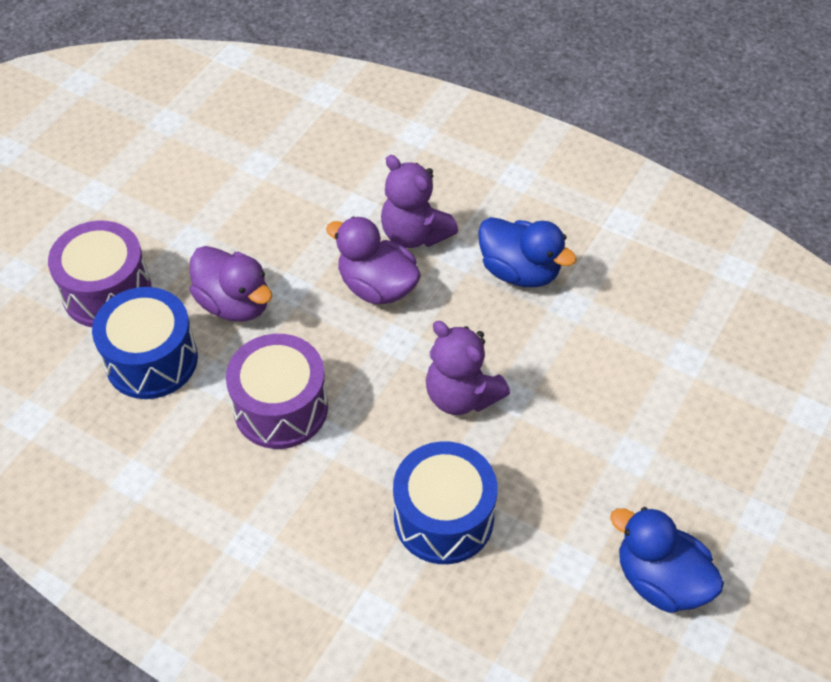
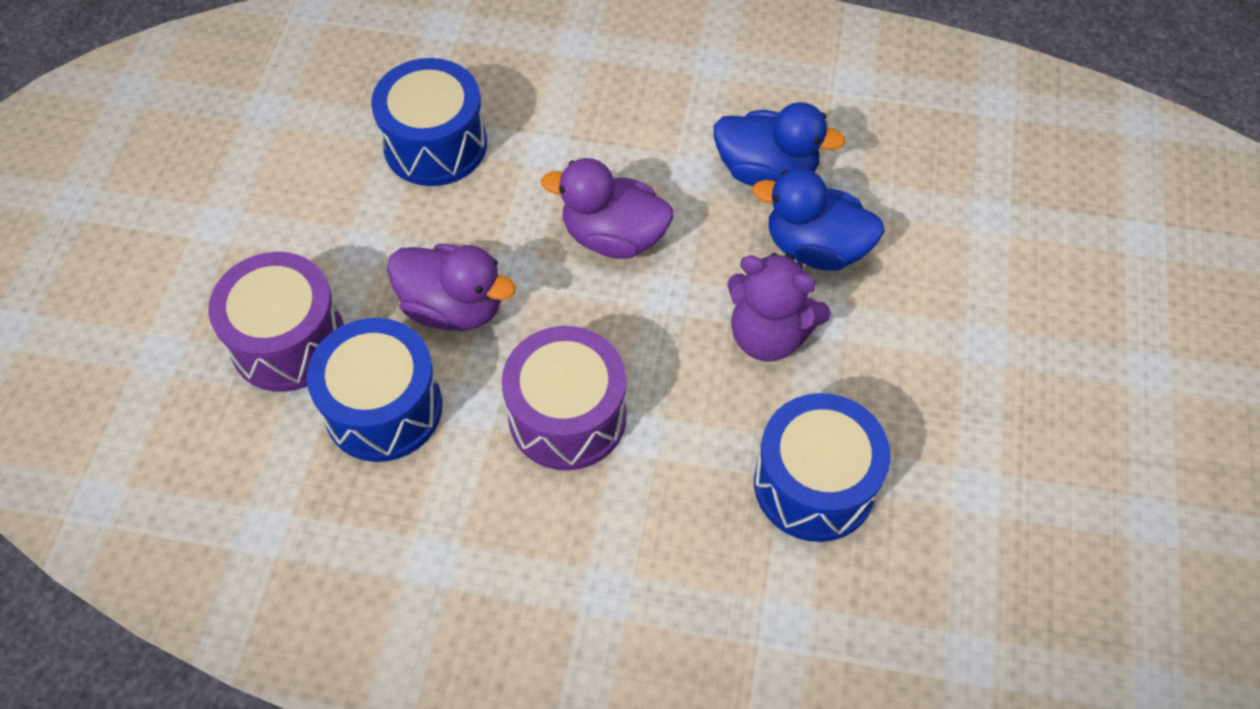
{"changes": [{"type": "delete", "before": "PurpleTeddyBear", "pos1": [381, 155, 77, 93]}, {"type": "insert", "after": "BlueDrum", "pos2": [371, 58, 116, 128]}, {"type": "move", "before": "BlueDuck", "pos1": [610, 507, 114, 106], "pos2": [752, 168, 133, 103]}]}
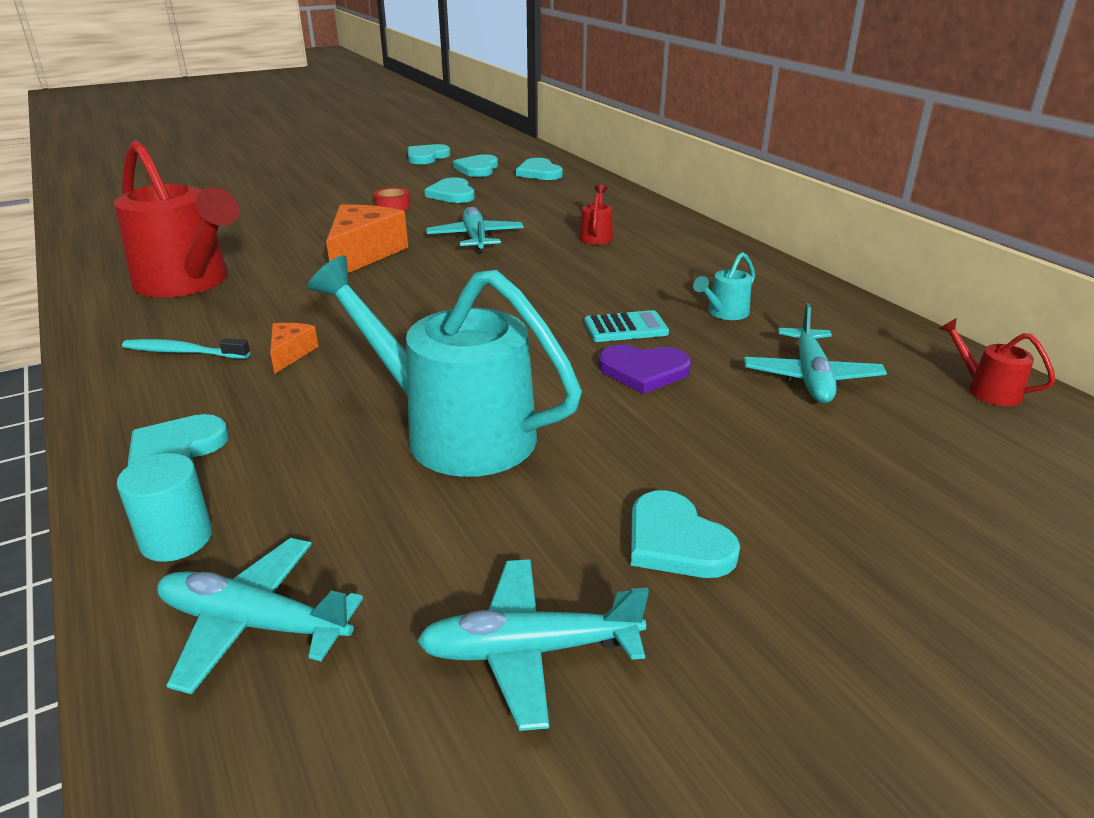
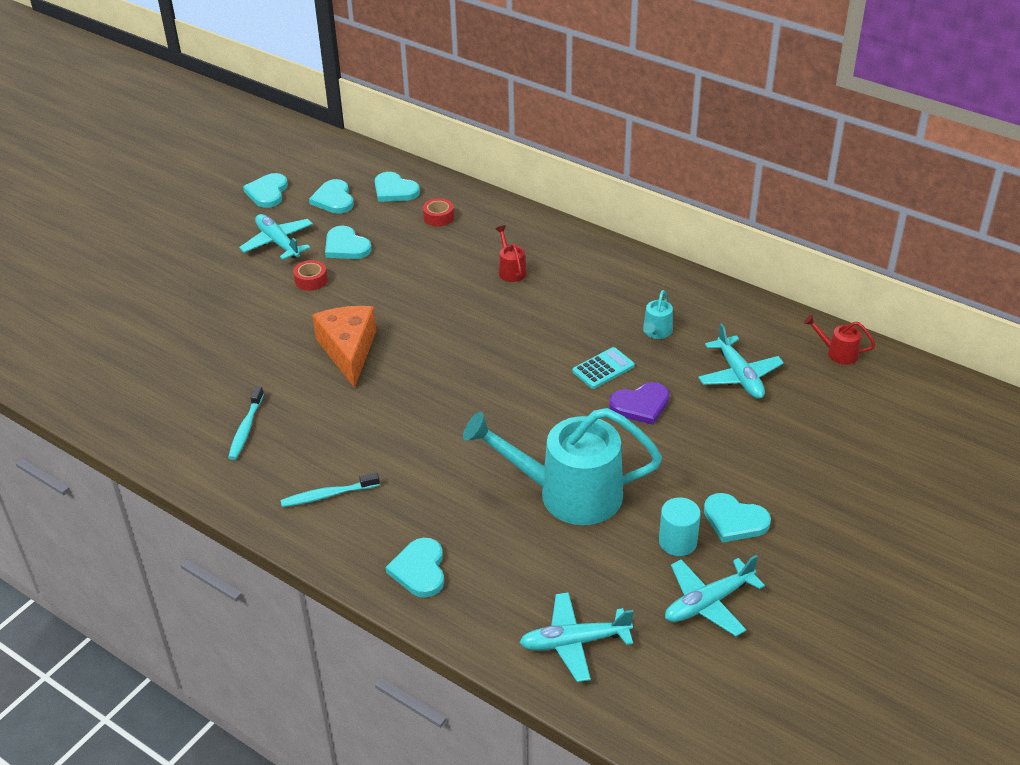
{"changes": [{"type": "delete", "before": "OrangeCheese", "pos1": [270, 323, 48, 50]}, {"type": "insert", "after": "RedTape", "pos2": [423, 198, 31, 28]}, {"type": "move", "before": "TurquoiseCylinder", "pos1": [117, 453, 95, 109], "pos2": [659, 497, 42, 59]}, {"type": "move", "before": "TurquoisePlane", "pos1": [426, 207, 98, 46], "pos2": [239, 214, 74, 46]}, {"type": "replace", "before": "RedWateringCan", "after": "TurquoiseToothbrush", "pos1": [114, 140, 125, 158], "pos2": [228, 386, 36, 74]}]}
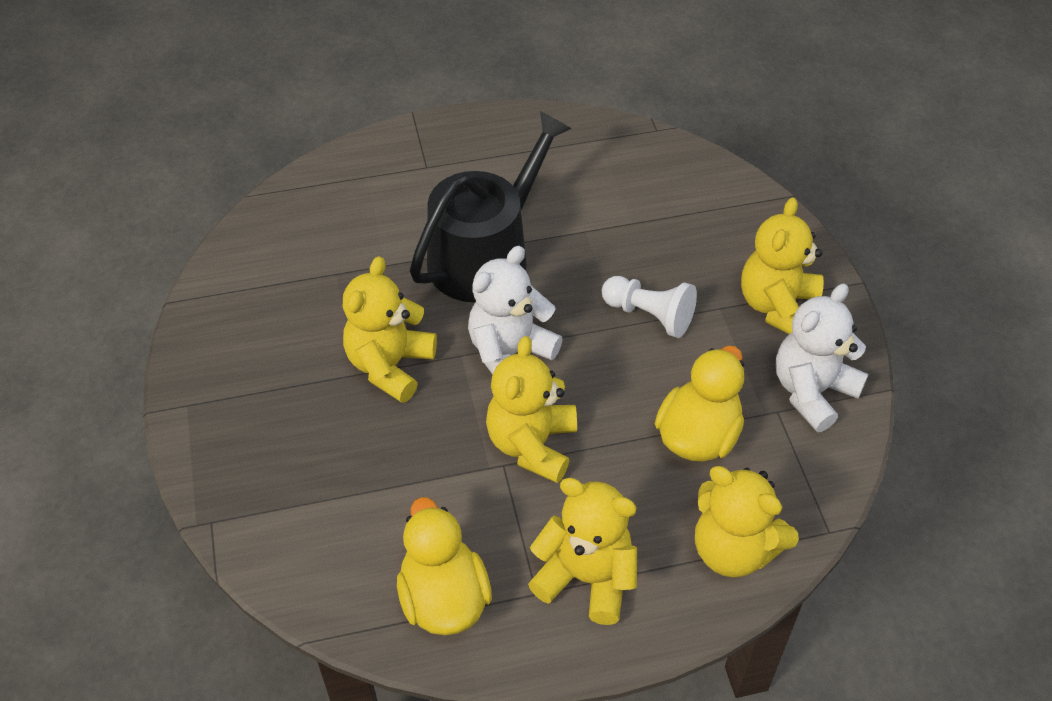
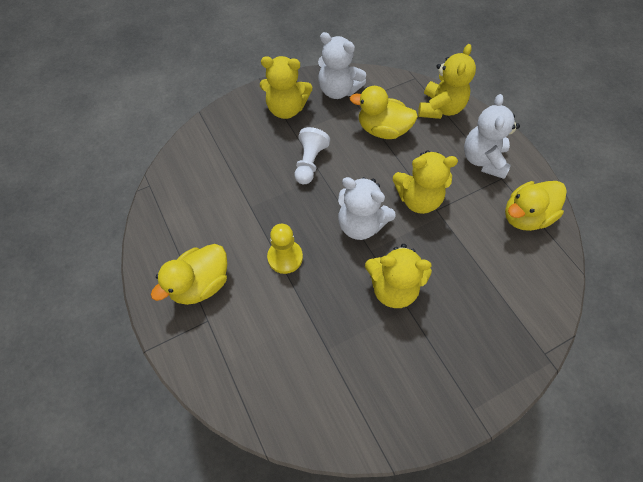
{"changes": [{"type": "insert", "after": "YellowDuck", "pos2": [151, 244, 76, 61]}, {"type": "replace", "before": "BlackWateringCan", "after": "YellowPawn", "pos1": [410, 111, 162, 192], "pos2": [267, 224, 36, 50]}, {"type": "recolor", "before": "YellowTeddyBear", "after": "WhiteTeddyBear", "pos1": [528, 478, 109, 147], "pos2": [464, 94, 56, 85]}]}
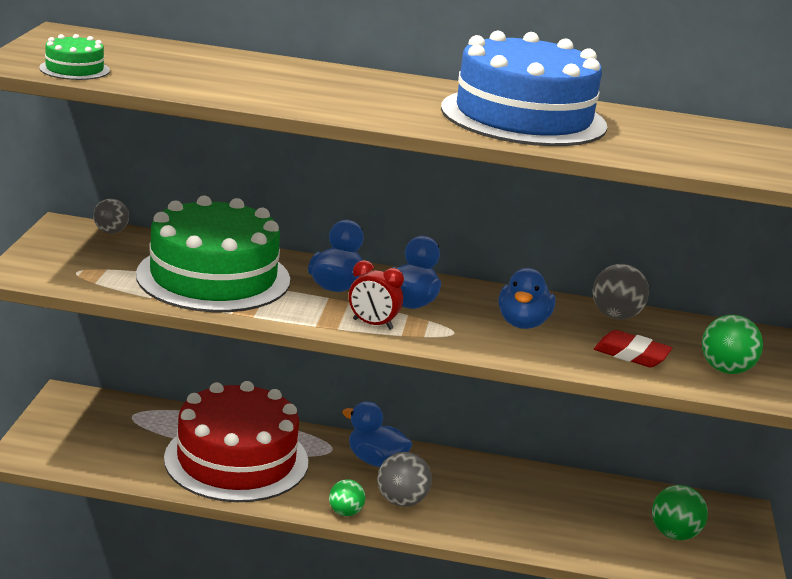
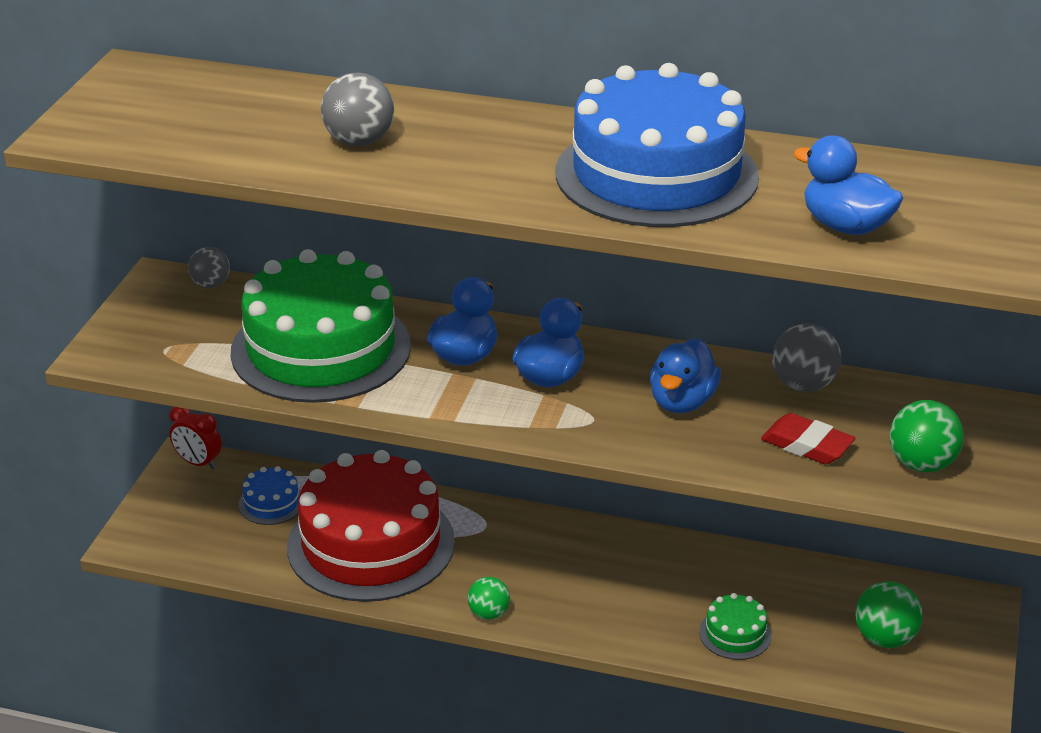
{"changes": [{"type": "insert", "after": "BlueCake", "pos2": [239, 466, 62, 59]}, {"type": "move", "before": "GreenCake", "pos1": [39, 34, 71, 46], "pos2": [699, 593, 73, 67]}, {"type": "move", "before": "BlueDuck", "pos1": [342, 401, 70, 66], "pos2": [794, 135, 109, 100]}, {"type": "move", "before": "RedClock", "pos1": [349, 260, 55, 70], "pos2": [169, 407, 53, 62]}, {"type": "move", "before": "GreyBall", "pos1": [377, 452, 55, 55], "pos2": [321, 73, 73, 73]}]}
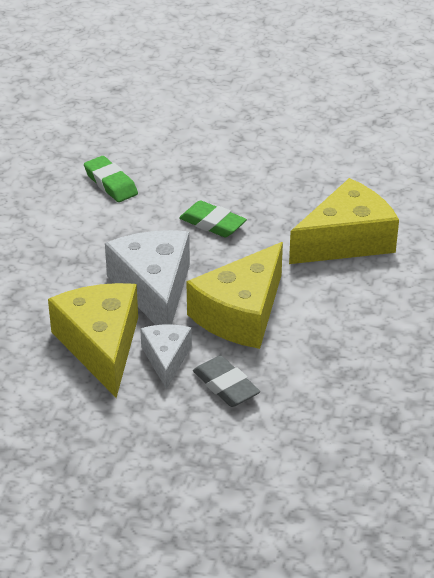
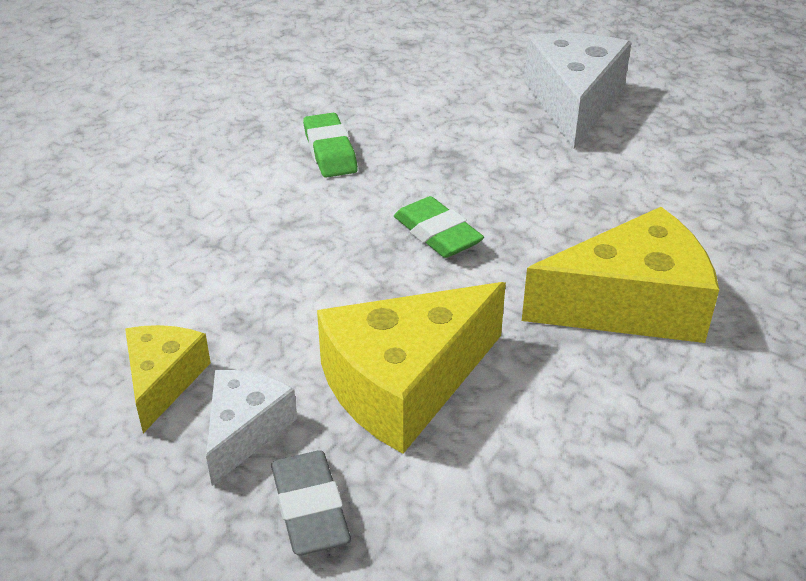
{"changes": [{"type": "move", "before": "WhiteCheese", "pos1": [105, 230, 85, 95], "pos2": [524, 33, 108, 116]}, {"type": "resize", "before": "YellowCheese", "pos1": [48, 283, 90, 115], "pos2": [125, 325, 86, 108], "scale": 0.56}]}
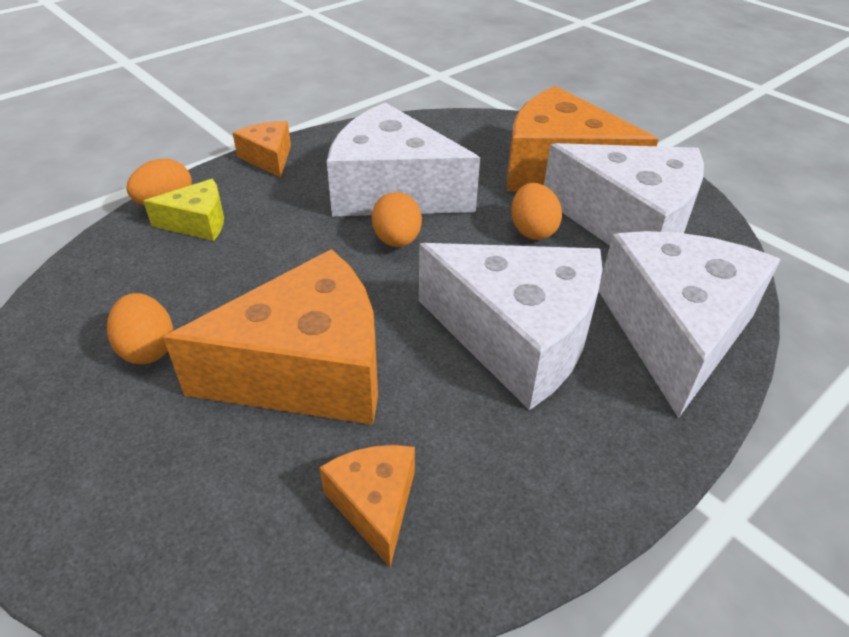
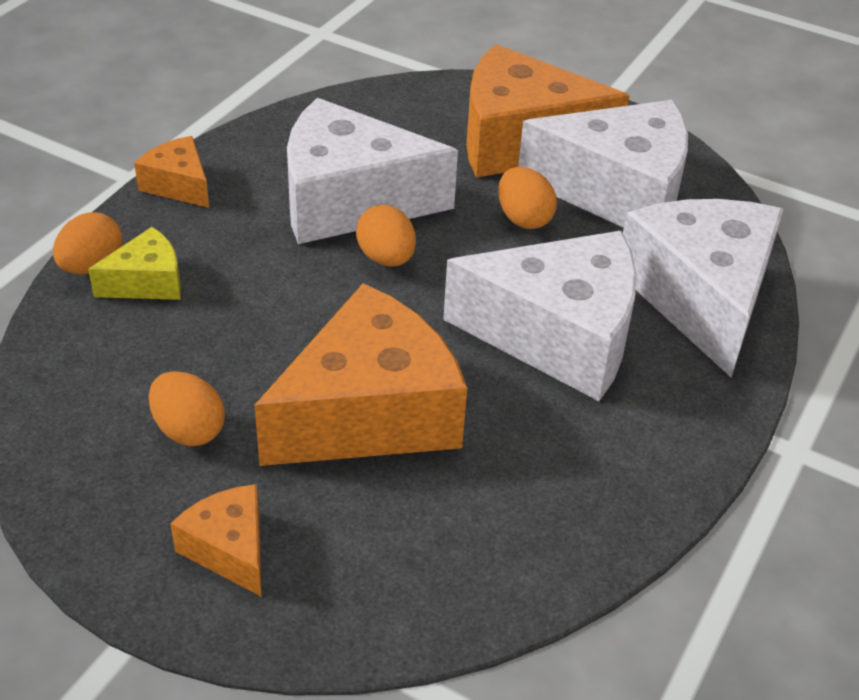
{"changes": [{"type": "move", "before": "OrangeCheese", "pos1": [319, 445, 96, 122], "pos2": [170, 484, 91, 112]}]}
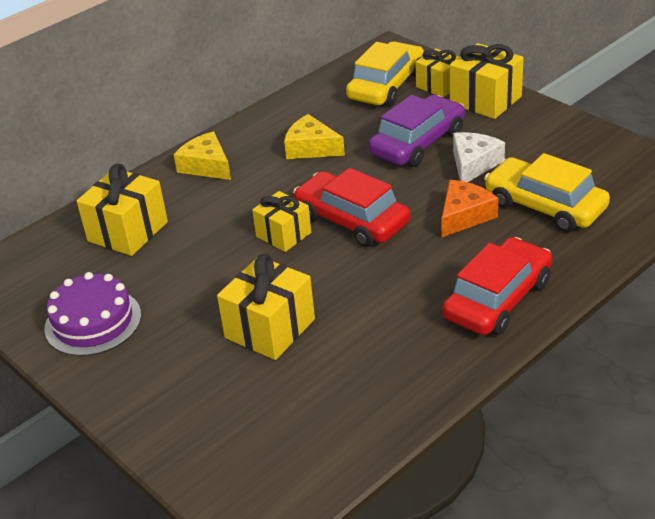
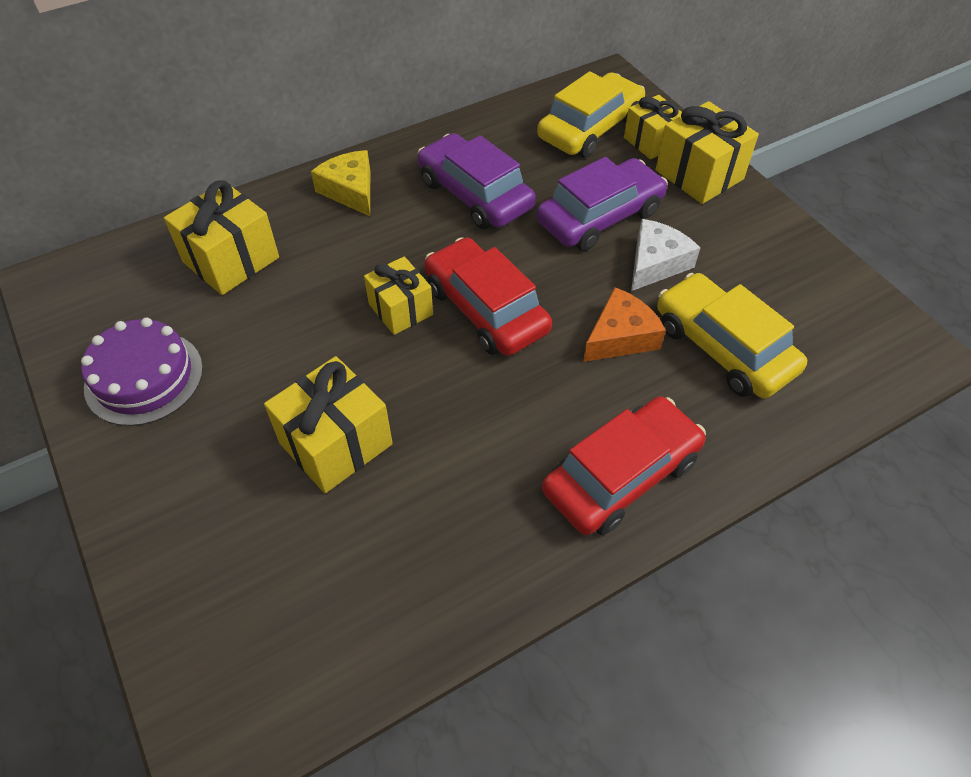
{"changes": [{"type": "replace", "before": "YellowCheese", "after": "PurpleCar", "pos1": [284, 114, 61, 45], "pos2": [418, 133, 118, 96]}]}
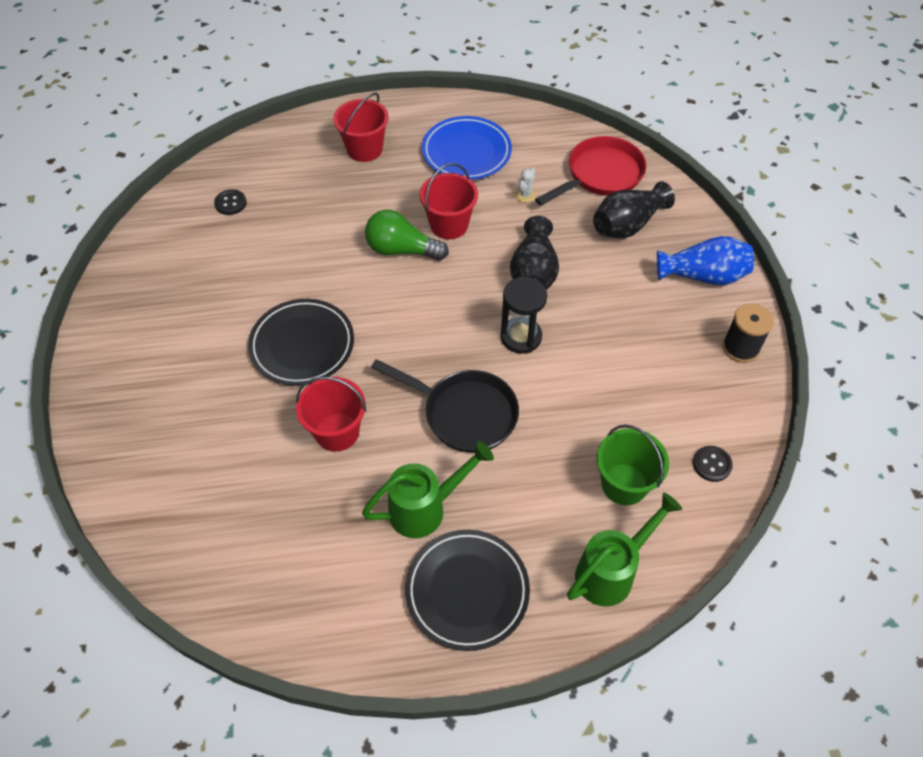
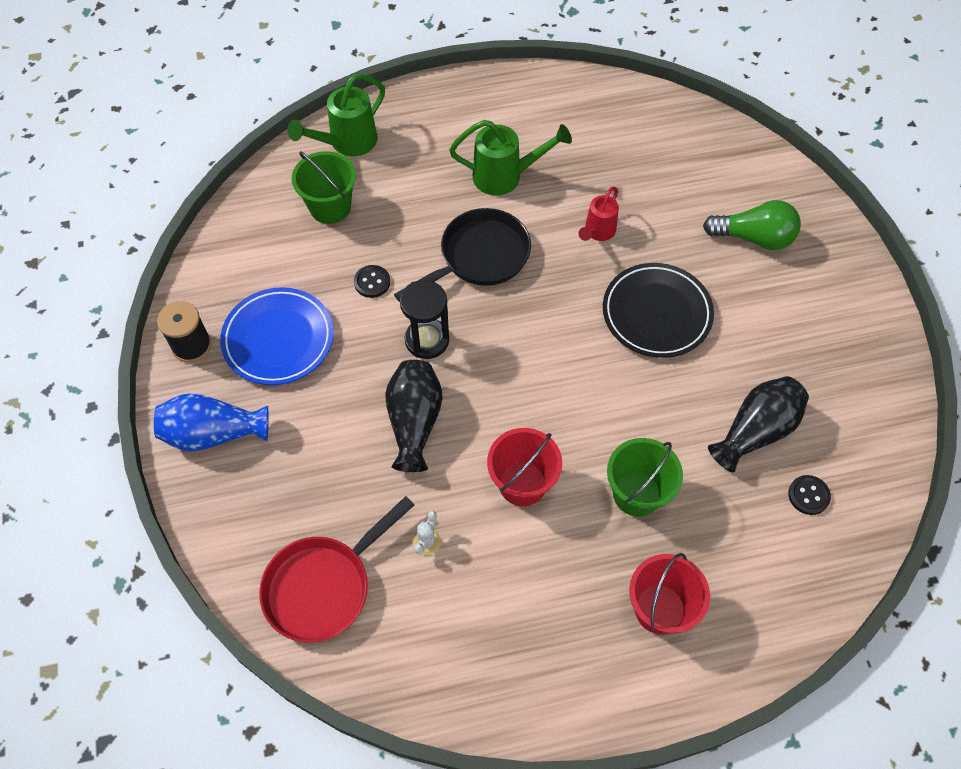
{"changes": [{"type": "delete", "before": "BlackPlate", "pos1": [405, 530, 125, 121]}, {"type": "insert", "after": "GreenBucket", "pos2": [607, 438, 76, 79]}, {"type": "move", "before": "GreenLightBulb", "pos1": [365, 210, 84, 51], "pos2": [703, 200, 98, 50]}, {"type": "move", "before": "BluePlate", "pos1": [422, 116, 90, 64], "pos2": [220, 287, 113, 98]}, {"type": "move", "before": "BlackVase", "pos1": [593, 181, 82, 57], "pos2": [708, 376, 101, 96]}, {"type": "move", "before": "BlackButton", "pos1": [693, 446, 40, 36], "pos2": [354, 265, 36, 33]}, {"type": "replace", "before": "RedBucket", "after": "RedWateringCan", "pos1": [296, 377, 70, 75], "pos2": [578, 187, 41, 54]}, {"type": "rotate", "before": "GreenWateringCan", "pos1": [362, 441, 132, 97], "pos2": [449, 120, 123, 75], "turn": -150}, {"type": "rotate", "before": "BlackPan", "pos1": [371, 359, 148, 94], "pos2": [394, 208, 137, 94], "turn": 120}]}
